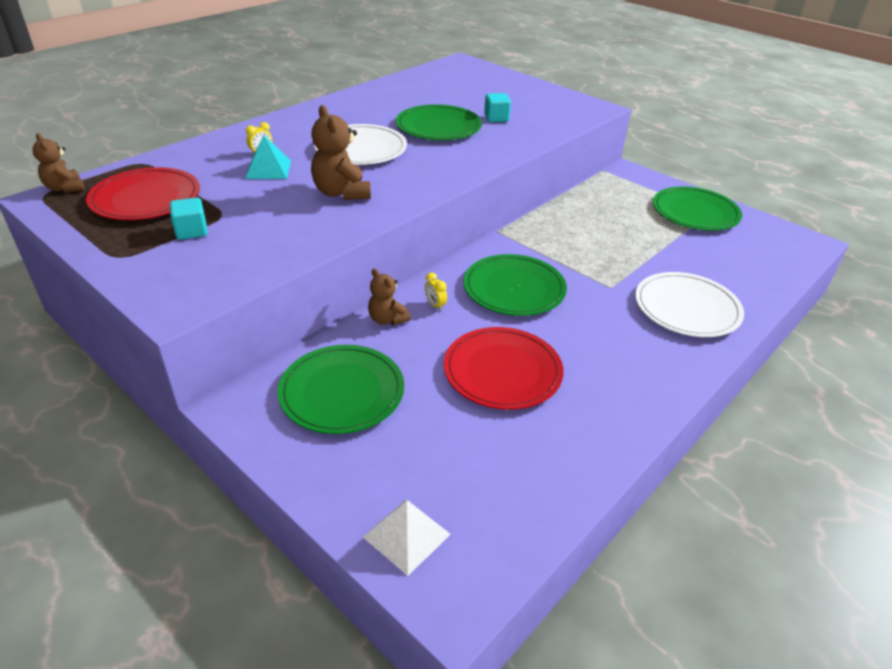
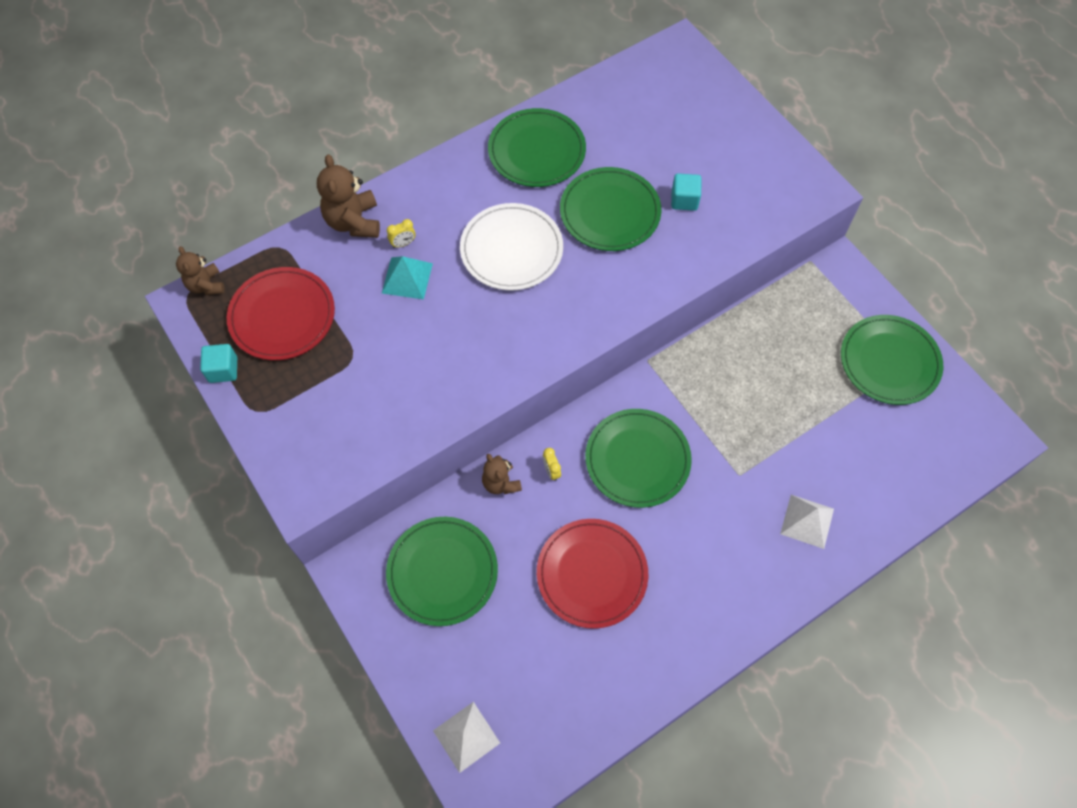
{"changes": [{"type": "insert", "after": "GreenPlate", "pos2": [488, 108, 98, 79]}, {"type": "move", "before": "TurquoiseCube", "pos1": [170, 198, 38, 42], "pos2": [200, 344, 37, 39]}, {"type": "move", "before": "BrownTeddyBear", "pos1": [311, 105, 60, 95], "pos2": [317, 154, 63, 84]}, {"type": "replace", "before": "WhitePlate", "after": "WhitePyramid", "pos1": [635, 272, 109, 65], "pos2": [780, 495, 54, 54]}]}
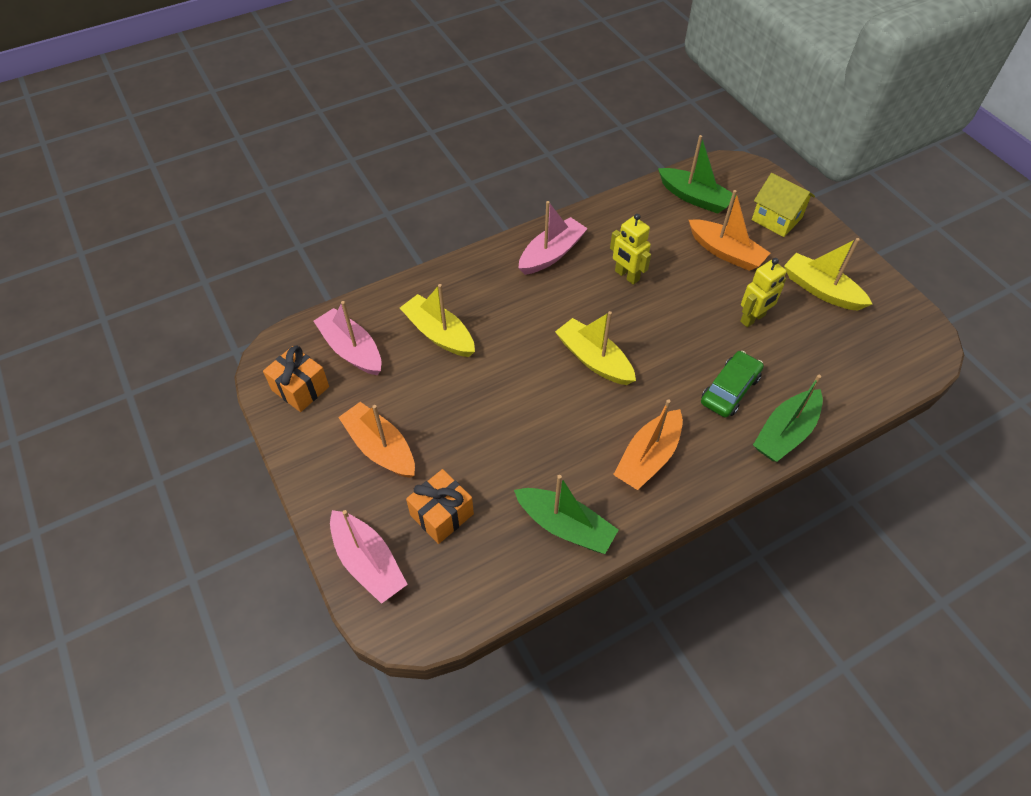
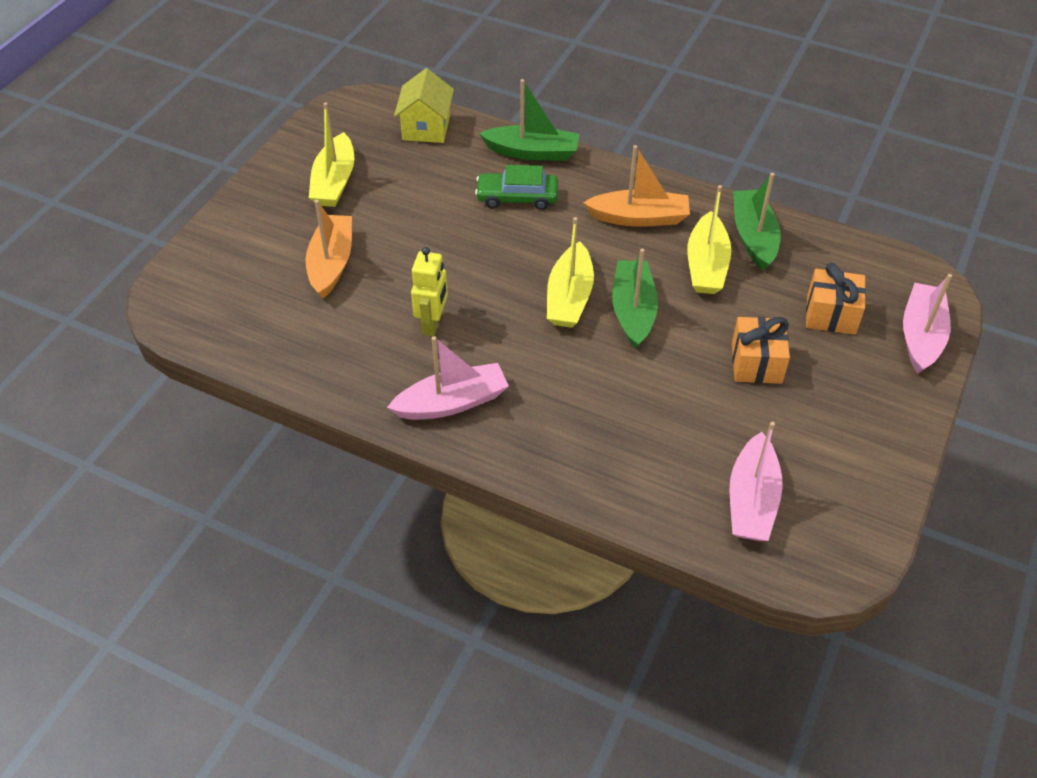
{"changes": [{"type": "delete", "before": "OrangeBoat", "pos1": [338, 402, 77, 76]}, {"type": "delete", "before": "YellowRobot", "pos1": [740, 258, 46, 69]}, {"type": "move", "before": "OrangeGift", "pos1": [263, 346, 66, 66], "pos2": [732, 317, 58, 67]}, {"type": "move", "before": "YellowBoat", "pos1": [400, 284, 75, 73], "pos2": [687, 185, 44, 109]}, {"type": "move", "before": "GreenBoat", "pos1": [658, 135, 78, 79], "pos2": [612, 249, 46, 100]}, {"type": "move", "before": "YellowHouse", "pos1": [752, 173, 63, 64], "pos2": [394, 68, 60, 75]}, {"type": "rotate", "before": "PinkBoat", "pos1": [519, 201, 69, 74], "pos2": [387, 336, 122, 84], "turn": 150}]}
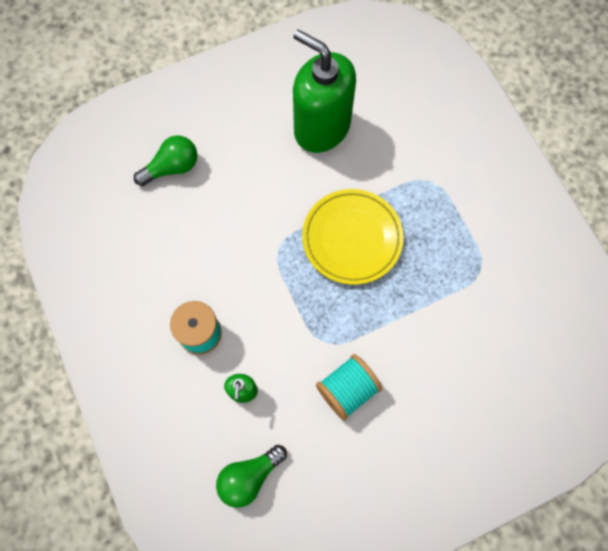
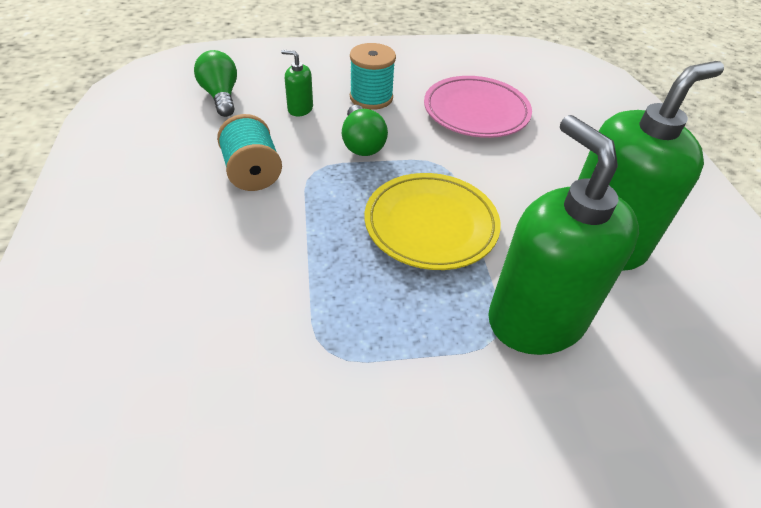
{"changes": [{"type": "insert", "after": "PinkPlate", "pos2": [424, 76, 108, 62]}, {"type": "insert", "after": "GreenSoapDispenser", "pos2": [488, 115, 151, 240]}, {"type": "move", "before": "GreenLightBulb", "pos1": [134, 135, 63, 51], "pos2": [342, 105, 46, 51]}]}
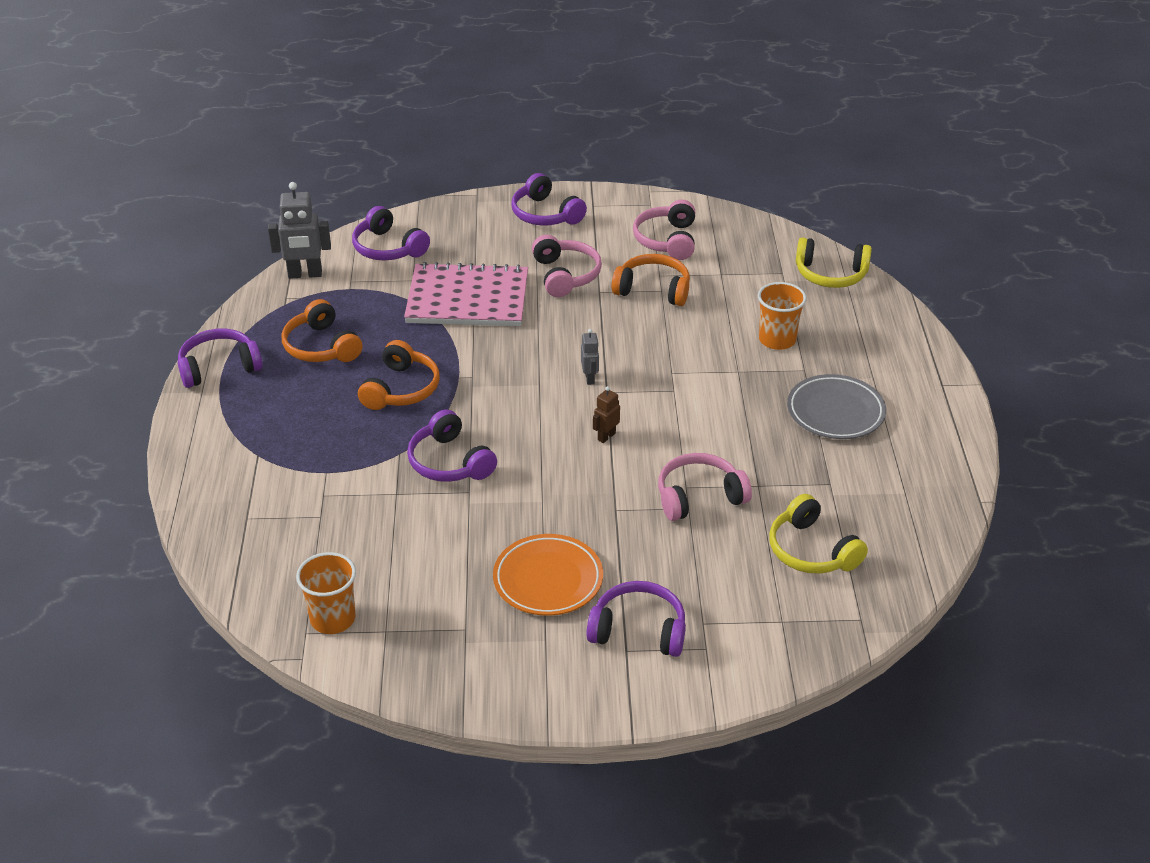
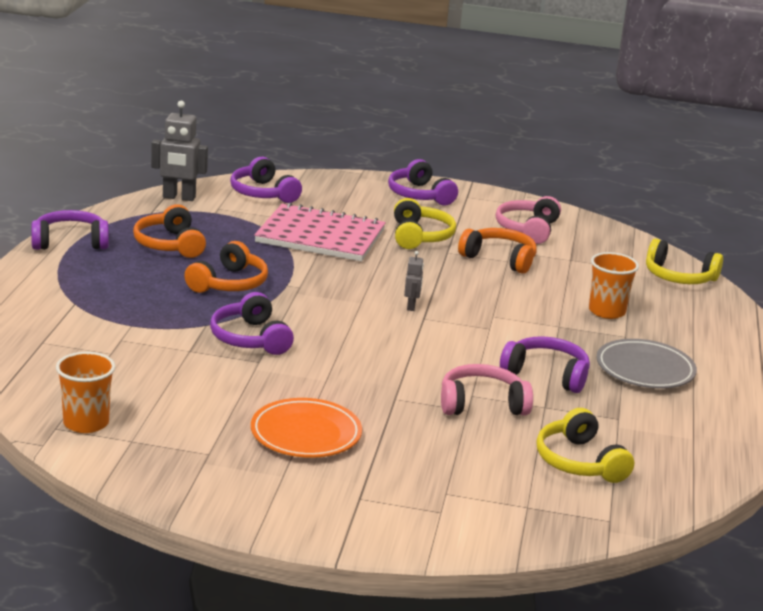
{"changes": [{"type": "delete", "before": "BrownRobot", "pos1": [593, 386, 27, 57]}, {"type": "move", "before": "PurpleHeadphones", "pos1": [586, 581, 100, 76], "pos2": [500, 336, 90, 57]}, {"type": "recolor", "before": "PinkHeadphones", "after": "YellowHeadphones", "pos1": [532, 235, 70, 62], "pos2": [394, 198, 62, 51]}]}
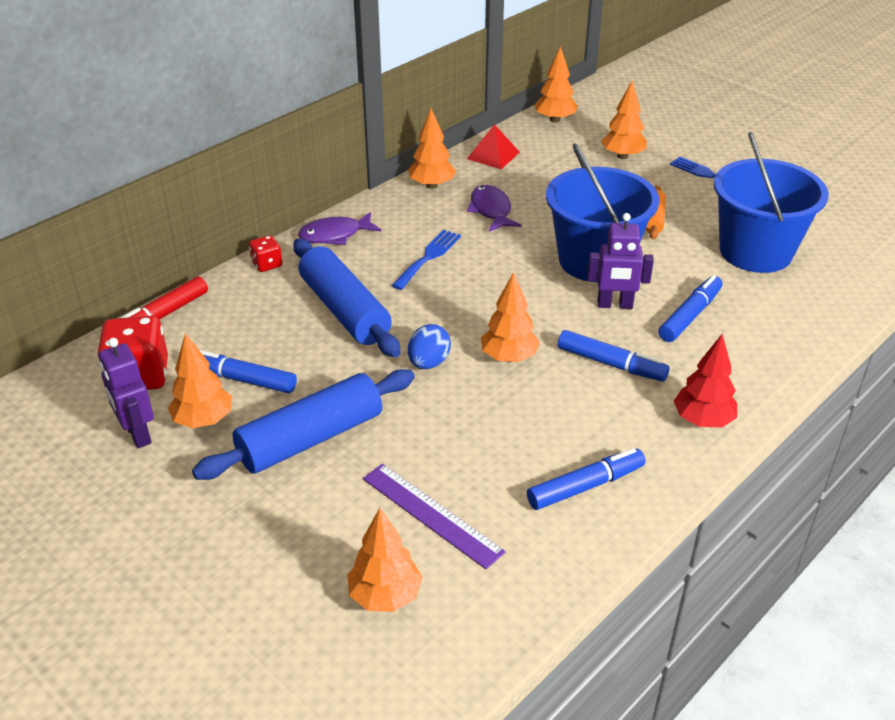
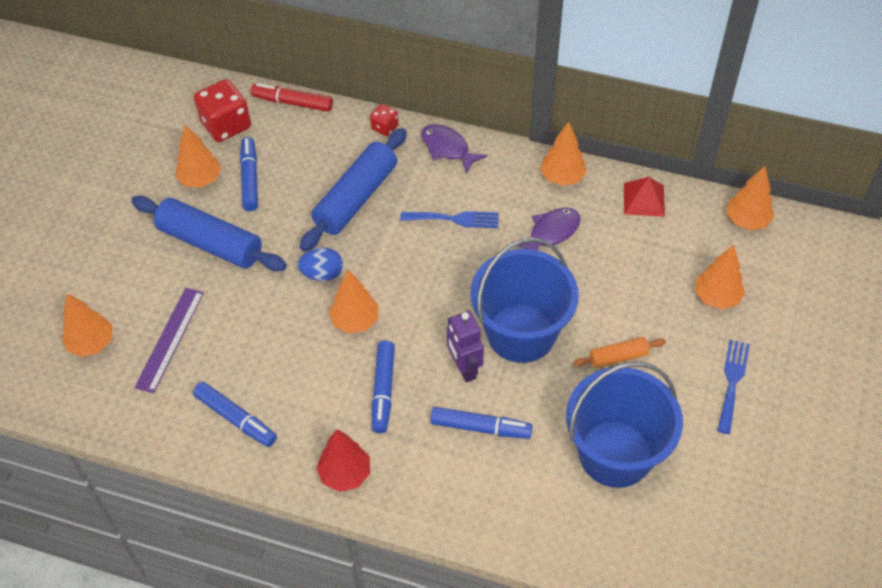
{"changes": [{"type": "delete", "before": "PurpleRobot", "pos1": [99, 338, 55, 110]}]}
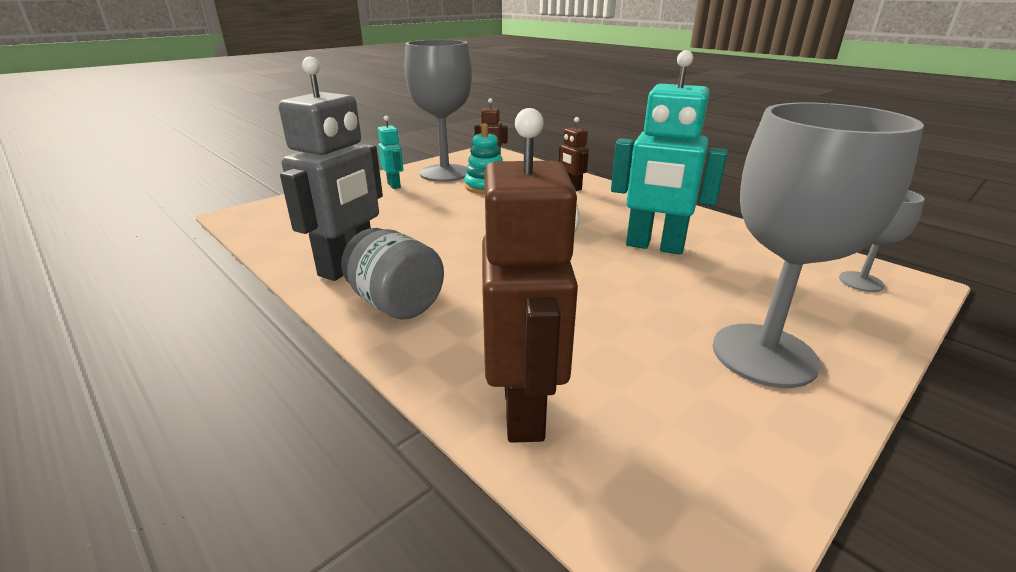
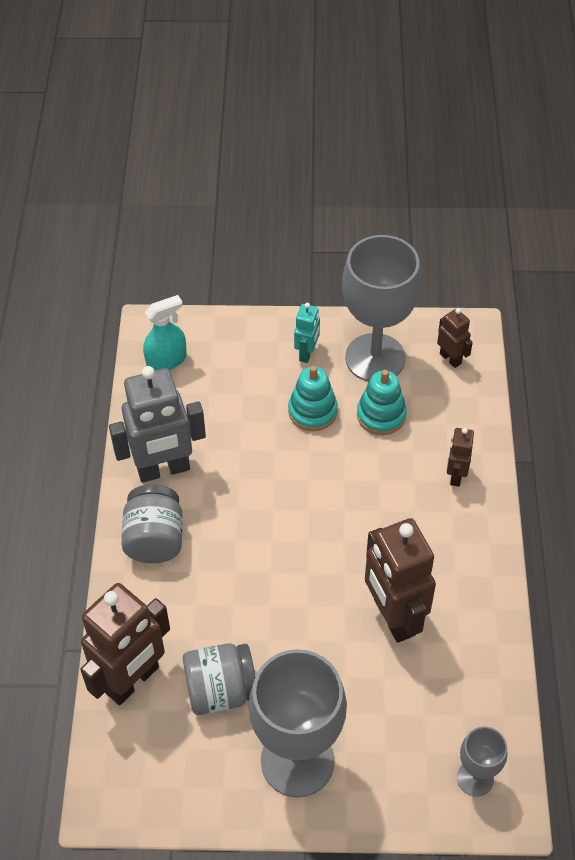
{"changes": [{"type": "insert", "after": "TurquoiseSprayBottle", "pos2": [143, 295, 44, 75]}, {"type": "insert", "after": "GreyJar", "pos2": [183, 643, 73, 72]}, {"type": "insert", "after": "TurquoiseStackingToy", "pos2": [288, 366, 50, 65]}, {"type": "recolor", "before": "TurquoiseRobot", "after": "BrownRobot", "pos1": [611, 50, 117, 205], "pos2": [365, 518, 71, 125]}]}
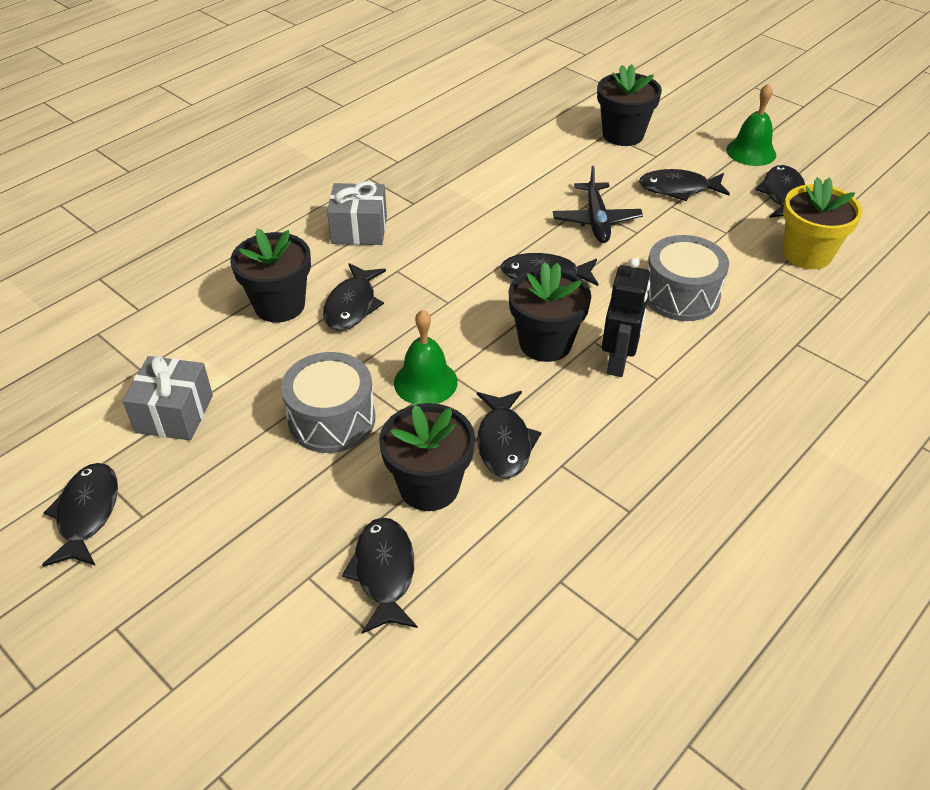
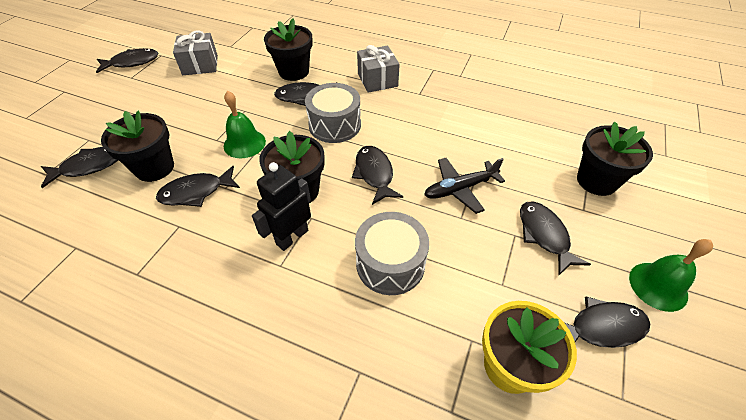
{"changes": [{"type": "move", "before": "GreyDrum", "pos1": [281, 352, 94, 101], "pos2": [305, 83, 56, 60]}, {"type": "rotate", "before": "BlackRobot", "pos1": [602, 258, 48, 119], "pos2": [252, 162, 59, 89], "turn": 135}]}
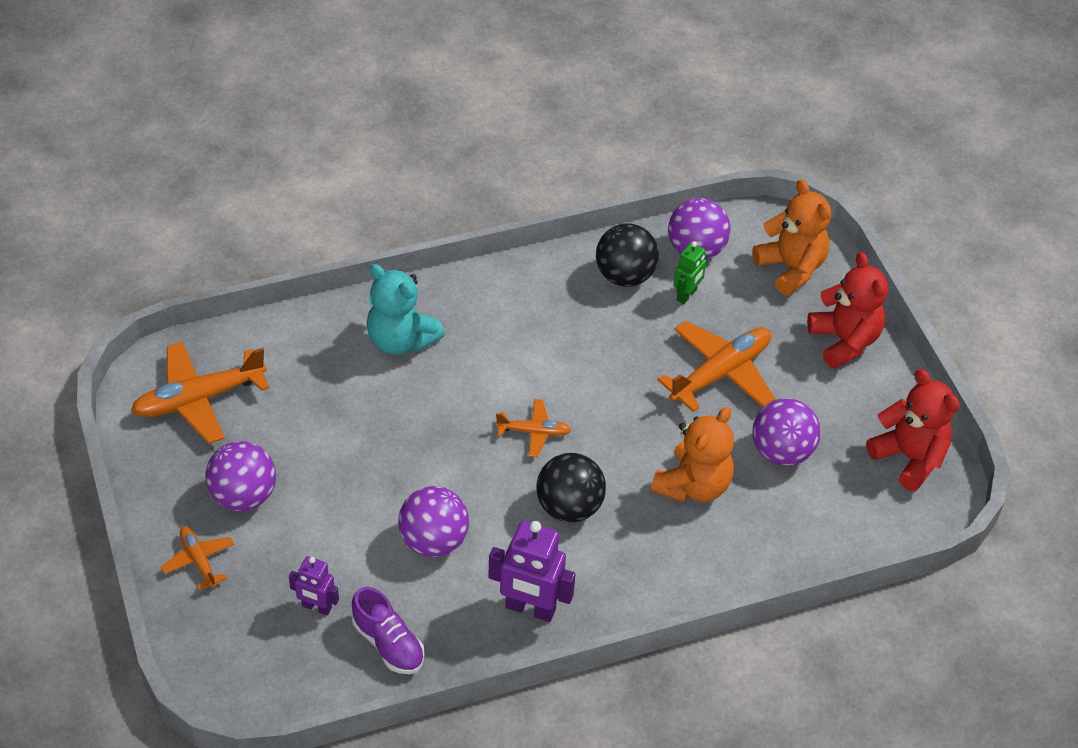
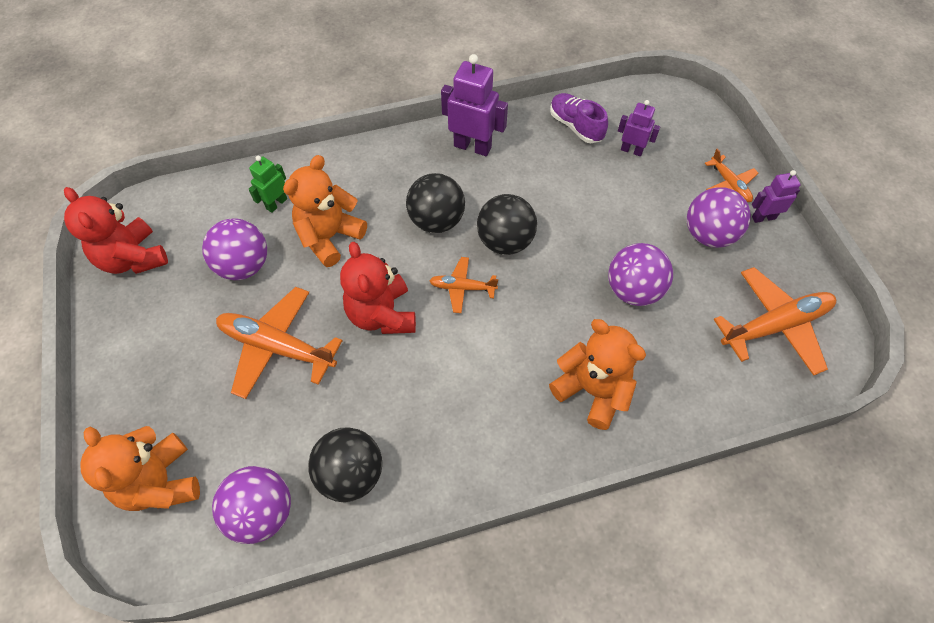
{"changes": [{"type": "insert", "after": "BlackBall", "pos2": [477, 194, 60, 61]}, {"type": "insert", "after": "PurpleRobot", "pos2": [752, 170, 49, 53]}, {"type": "move", "before": "PurpleBall", "pos1": [398, 486, 71, 71], "pos2": [608, 243, 65, 63]}, {"type": "move", "before": "GreenRobot", "pos1": [674, 241, 33, 63], "pos2": [248, 156, 39, 57]}, {"type": "move", "before": "RedTeddyBear", "pos1": [807, 252, 81, 117], "pos2": [340, 242, 76, 92]}, {"type": "recolor", "before": "TurquoiseTeddyBear", "after": "OrangeTeddyBear", "pos1": [367, 264, 78, 91], "pos2": [549, 319, 97, 111]}, {"type": "rotate", "before": "OrangePlane", "pos1": [657, 321, 118, 91], "pos2": [216, 287, 127, 112], "turn": 60}]}
